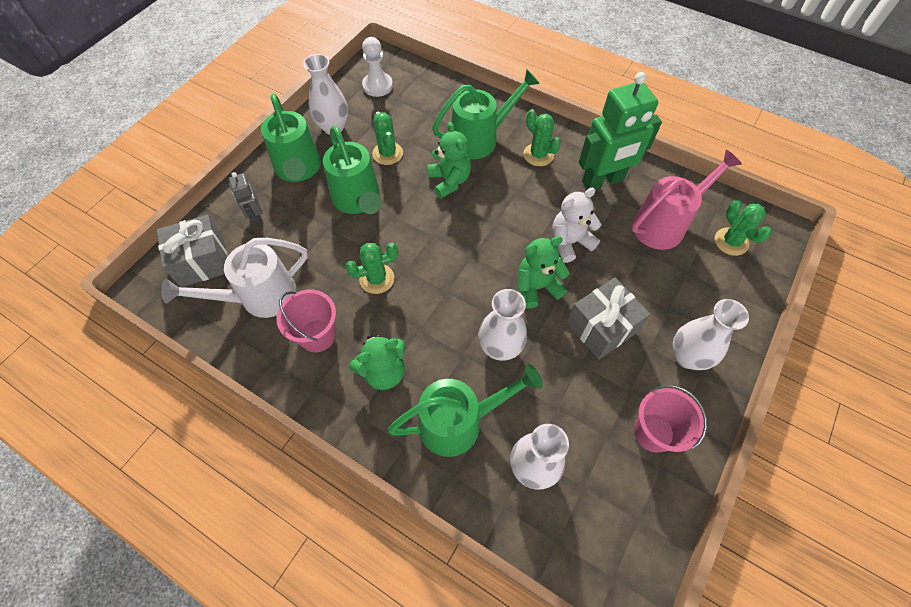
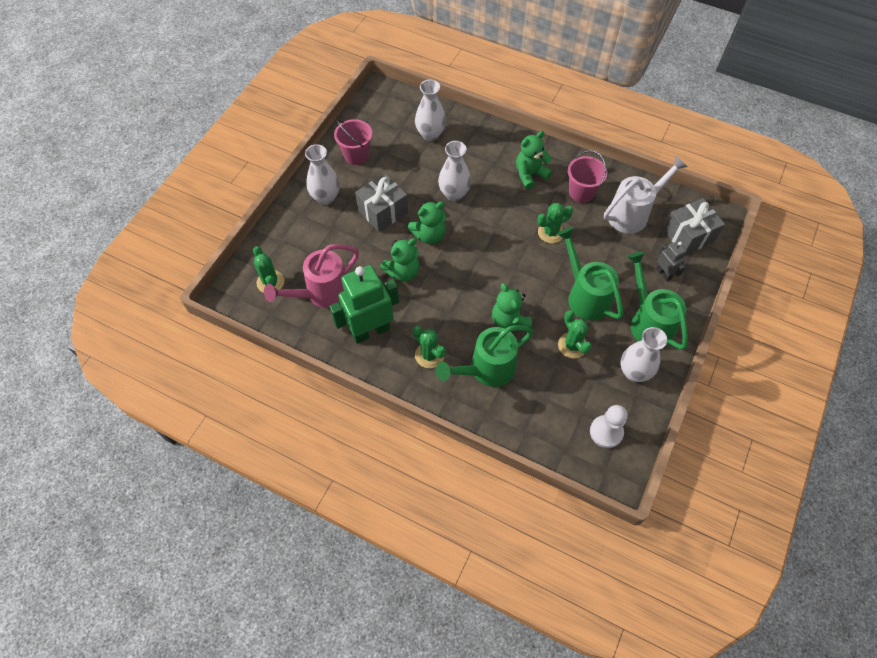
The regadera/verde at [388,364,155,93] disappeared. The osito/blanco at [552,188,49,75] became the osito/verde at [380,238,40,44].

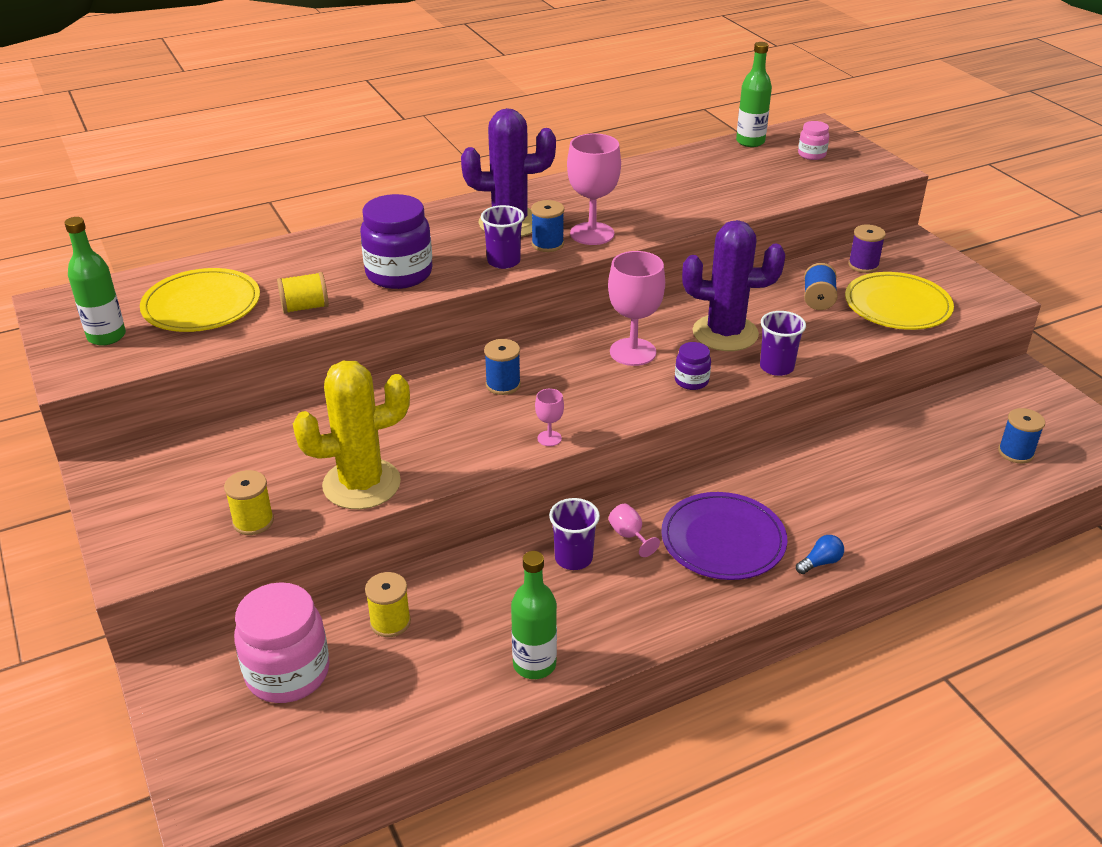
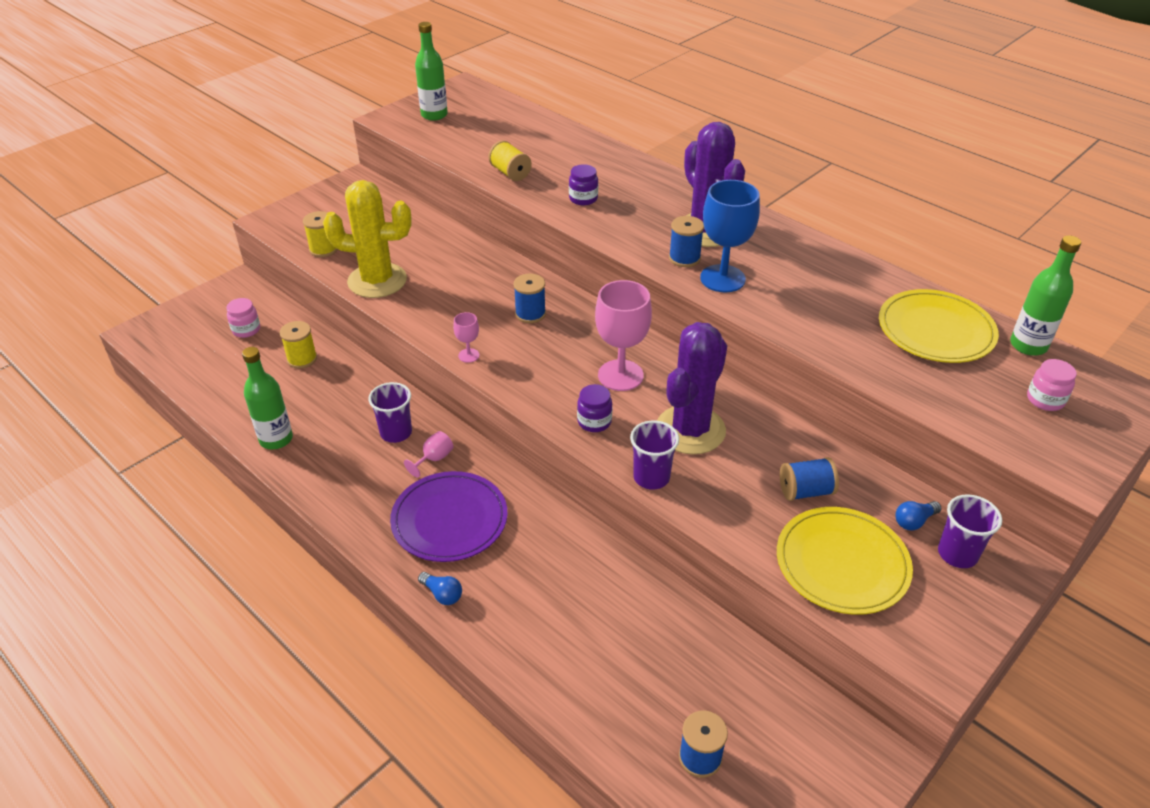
The plato/amarillo moved from [140,268,120,64] to [879,289,120,74]. The tarro/rosa at [234,582,96,121] changed to 0.50 times the size. The cactus/amarillo at [293,361,117,148] turned 45 degrees counterclockwise. The tarro/morado at [360,194,72,95] changed to 0.50 times the size. The vaso/morado moved from [481,205,43,64] to [938,494,64,74]. The copa/rosa at [567,133,54,112] became the copa/azul at [700,180,60,112]. The cactus/morado at [682,220,103,131] turned 45 degrees clockwise. The carrete/morado at [848,225,38,48] was replaced by the bombilla/azul at [895,501,46,29].

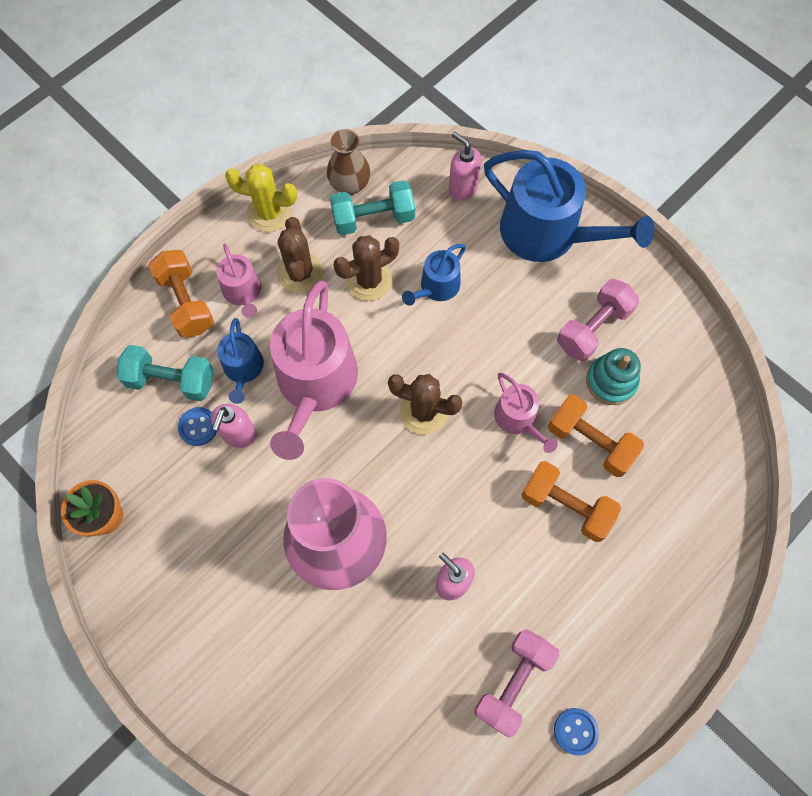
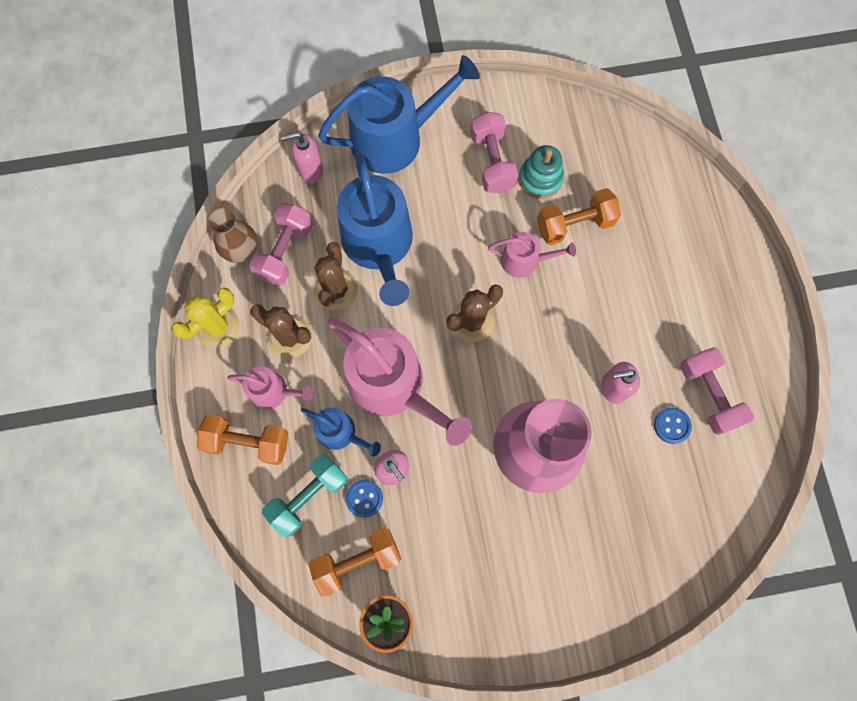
The mancuerna/turquesa at [330,180,85,55] became the mancuerna/rosa at [249,203,64,83]. The regadera/azul at [402,244,64,62] changed to 1.98 times the size. The mancuerna/naranja moved from [521,461,100,81] to [308,528,93,69]. The botón/azul moved from [554,708,45,48] to [654,407,38,37].

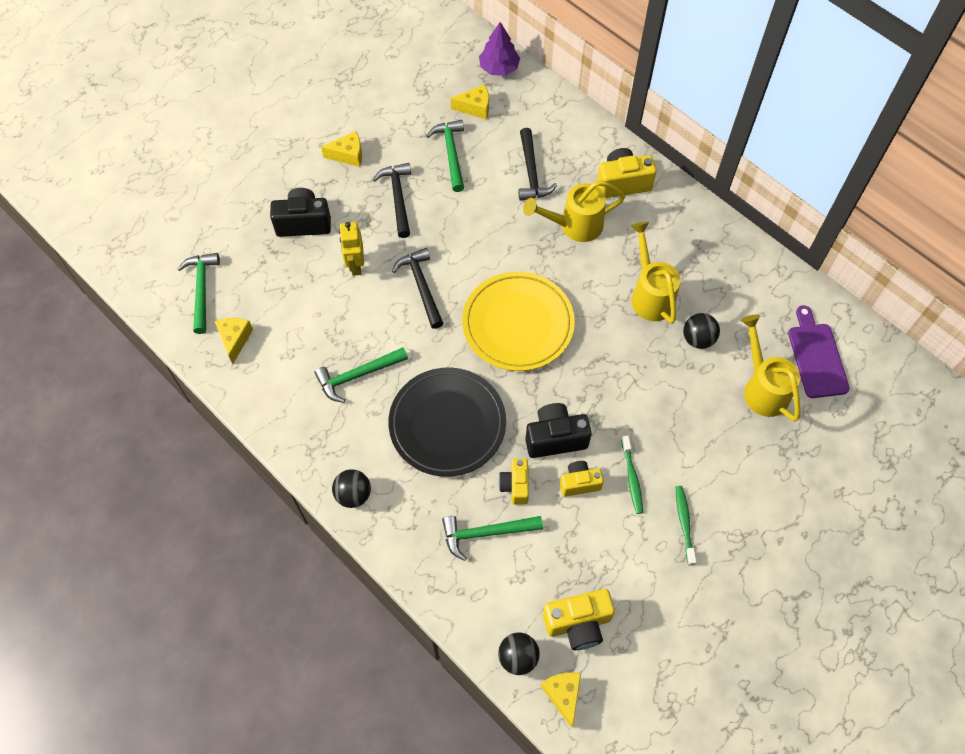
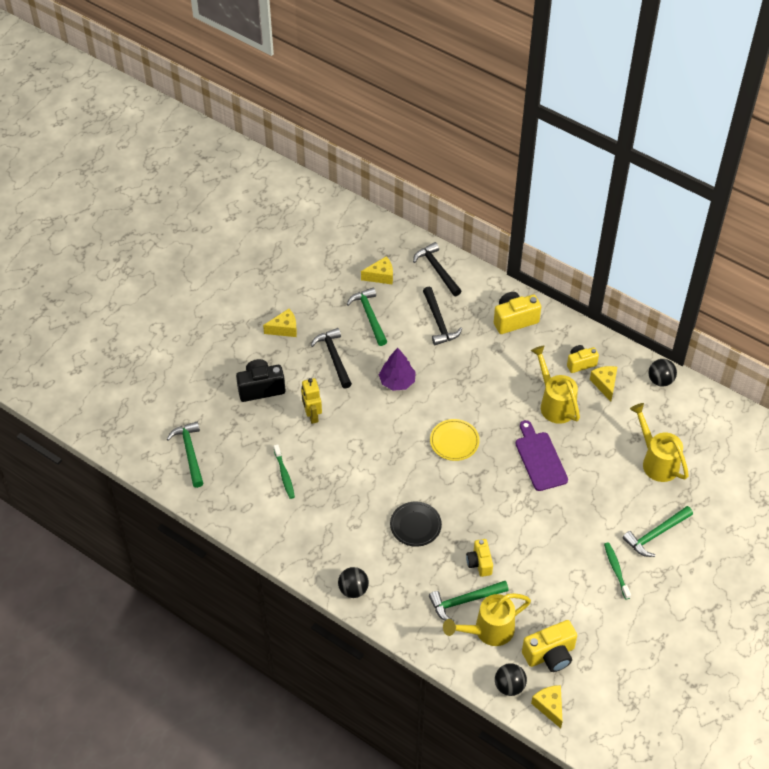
The queso/amarillo moved from [215,318,38,46] to [590,366,27,36]. The martillo/verde moved from [314,347,94,56] to [623,506,70,51]. The plato/negro at [388,368,118,109] changed to 0.54 times the size. The martillo/negro moved from [392,248,51,81] to [413,242,48,54]. The plato/amarillo at [462,272,113,99] changed to 0.54 times the size. The árbol/morado moved from [479,22,41,54] to [379,348,37,43]. The regadera/amarillo moved from [523,180,102,62] to [443,593,88,53]. The cámara/negro at [525,403,67,55] disappeared. The cámara/amarillo moved from [560,461,44,36] to [567,345,32,28]. The cepillo de dientes/verde moved from [621,436,22,78] to [274,444,21,55]. The pelota/negro moved from [683,313,37,36] to [648,359,29,28]. The tabla de cortar/morado moved from [788,305,62,93] to [515,420,53,71].

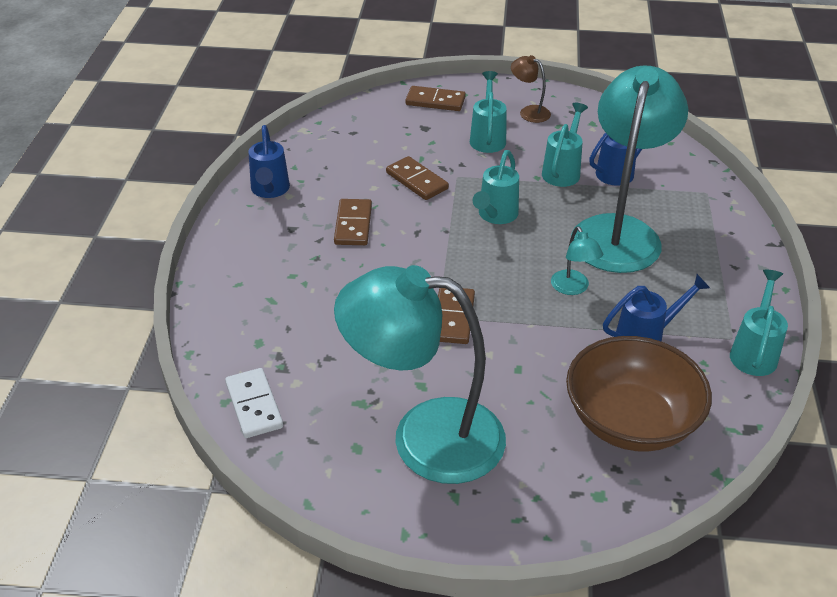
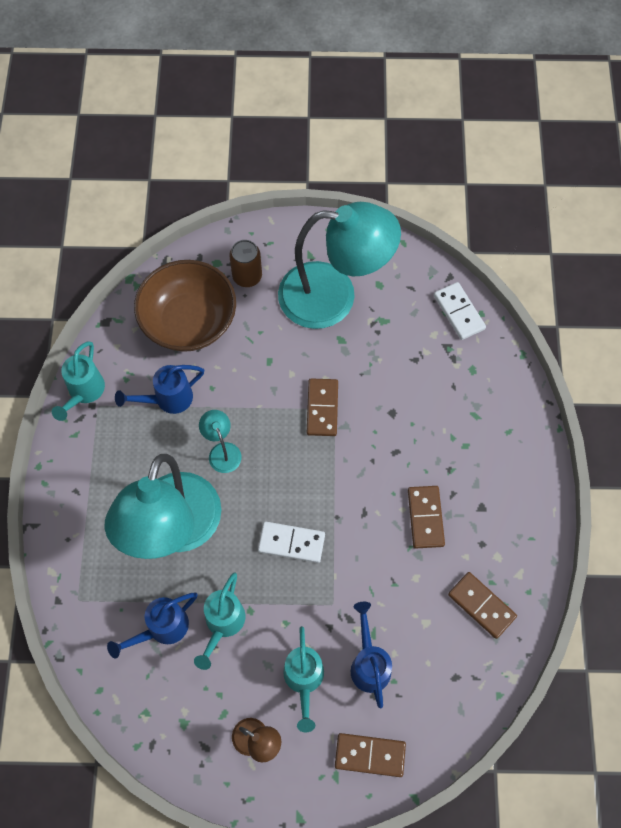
The regadera/azul moved from [248,125,42,73] to [351,602,41,107]. The ficha de dominó/marrón moved from [386,156,63,44] to [448,572,69,67]. The regadera/turquesa at [473,150,46,74] was replaced by the ficha de dominó/blanco at [258,521,67,42]. The lata/marrón at [229,240,33,47] appeared.

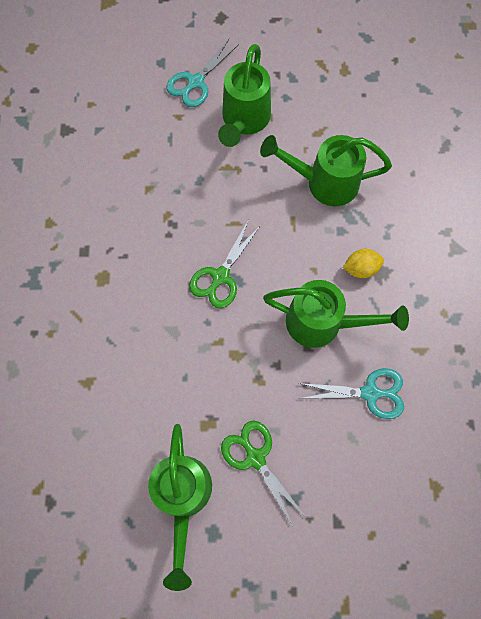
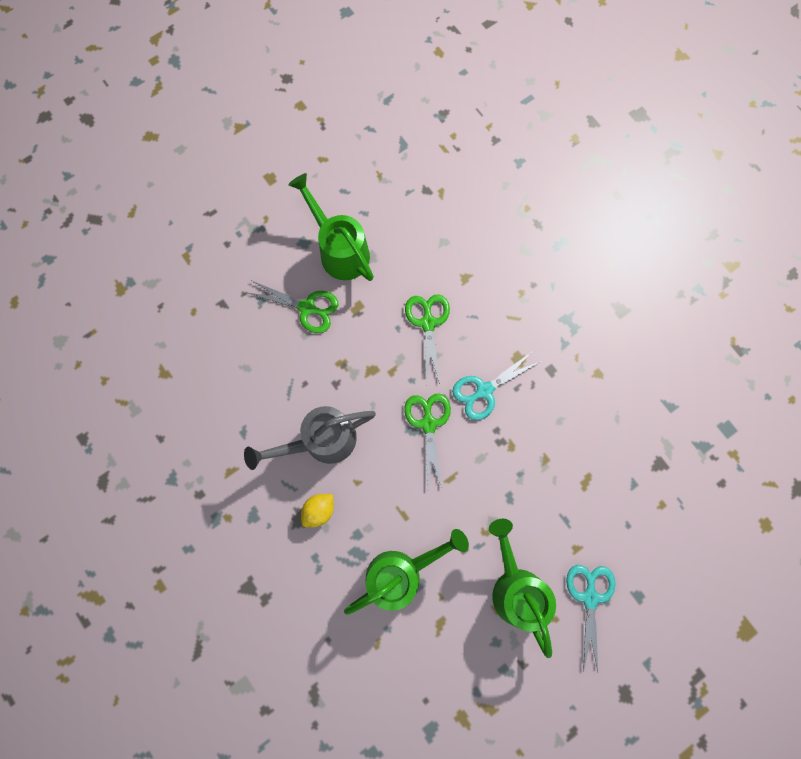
The regadera/verde at [263,280,146,68] became the regadera/gris at [244,406,132,64]. The tijeras/turquesa moved from [299,368,105,51] to [452,350,89,70]. The tijeras/verde at [405,294,45,90] appeared.

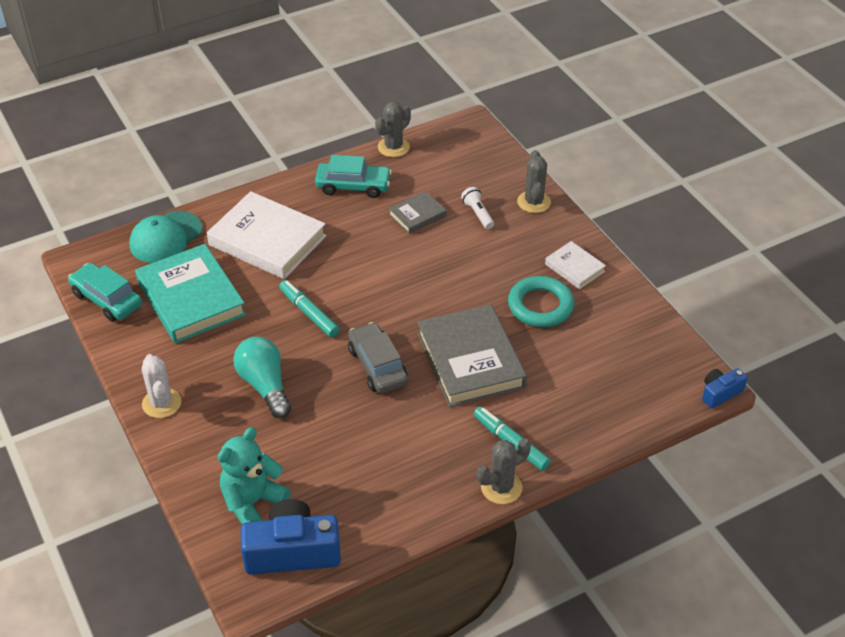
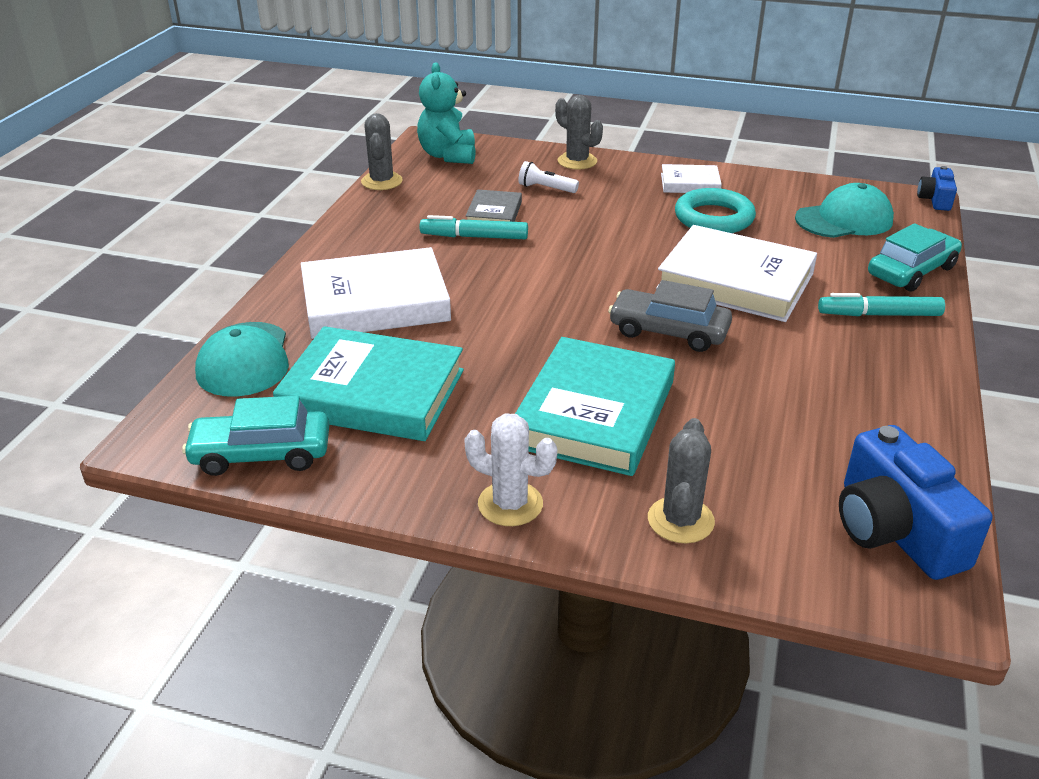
The osito/turquesa moved from [218,427,72,97] to [417,62,59,102]. The bombilla/turquesa at [233,337,58,81] was replaced by the libro/turquesa at [515,337,160,139]. The cámara/azul at [241,499,100,76] turned 60 degrees counterclockwise. The rotulador/turquesa moved from [279,280,61,57] to [419,215,109,24]. The coche/turquesa moved from [315,155,77,43] to [868,223,94,69]. The libro/gris at [417,304,110,103] became the libro/blanco at [656,225,161,97]. The cactus/gris moved from [477,438,54,66] to [648,418,67,125]. The gorra/turquesa at [795,183,99,55] appeared.

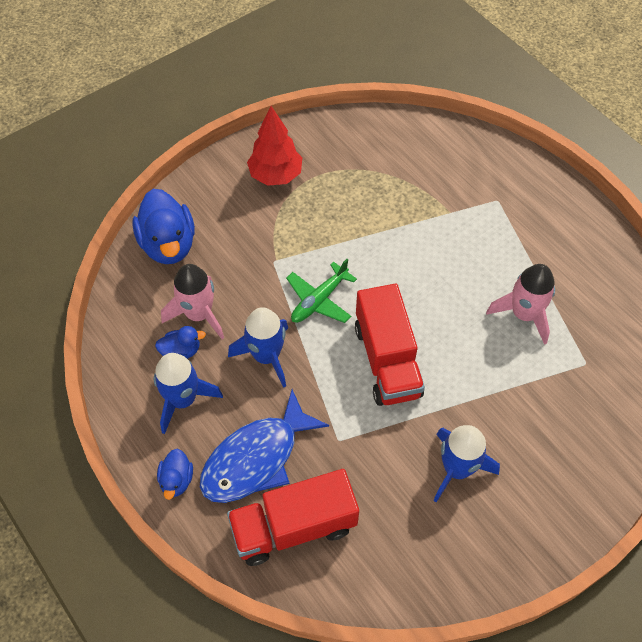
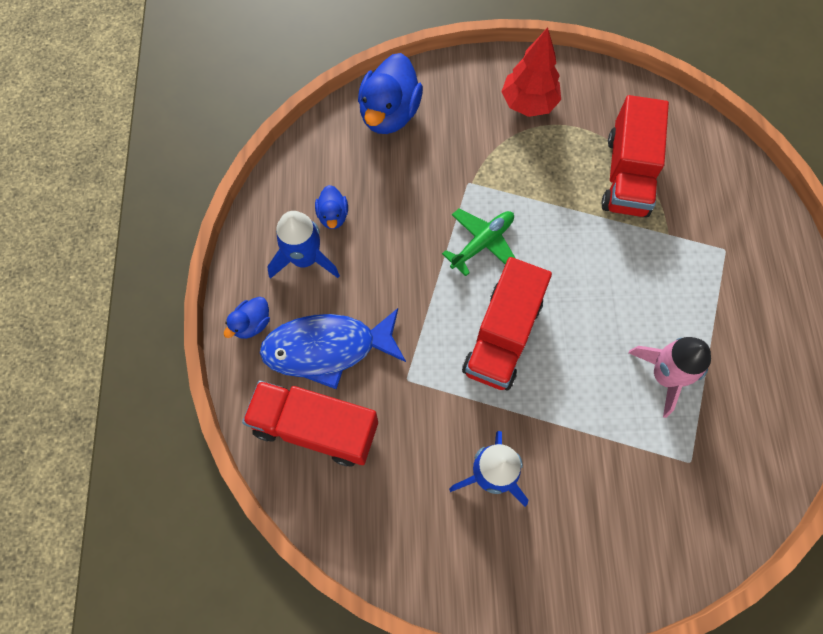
The pato/azul at [155,326,51,33] turned 60 degrees clockwise. The cohete/rosa at [161,264,63,75] disappeared. The cohete/azul at [228,307,60,81] disappeared. The avión/verde at [286,259,71,64] turned 150 degrees clockwise. The camión/rojo at [601,95,68,123] appeared.

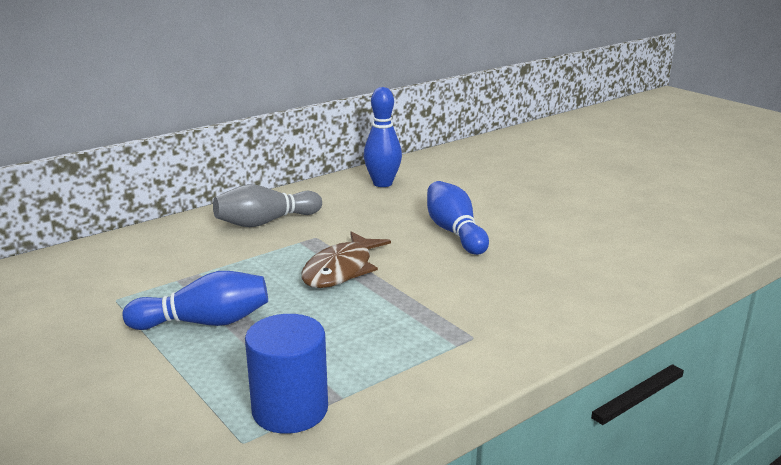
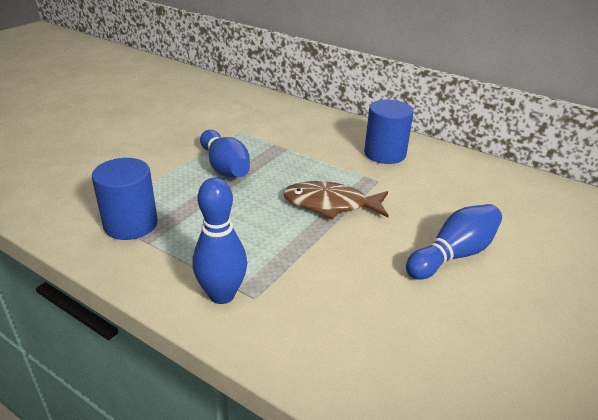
The bolo/gris at [213,184,109,43] was replaced by the cilindro/azul at [364,100,50,64]. The bolo/azul moved from [364,87,38,100] to [192,178,55,126].

